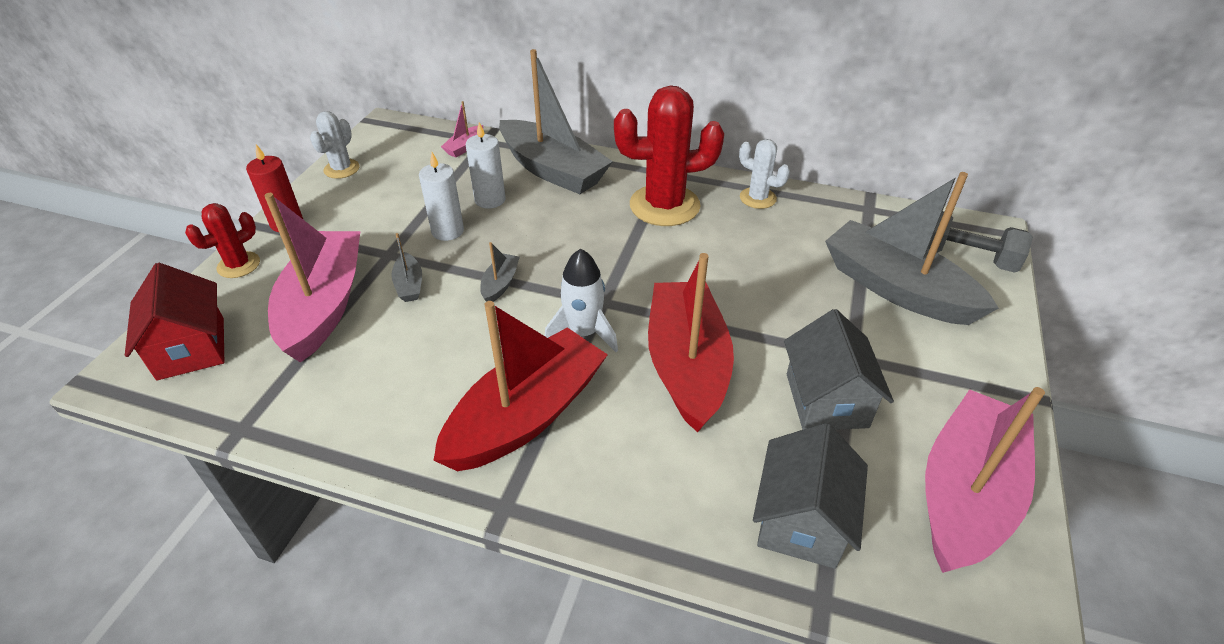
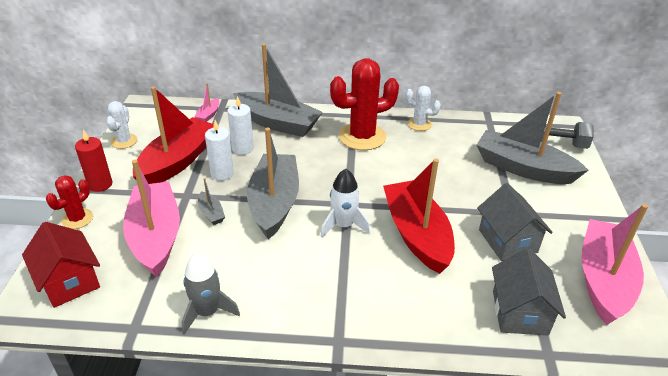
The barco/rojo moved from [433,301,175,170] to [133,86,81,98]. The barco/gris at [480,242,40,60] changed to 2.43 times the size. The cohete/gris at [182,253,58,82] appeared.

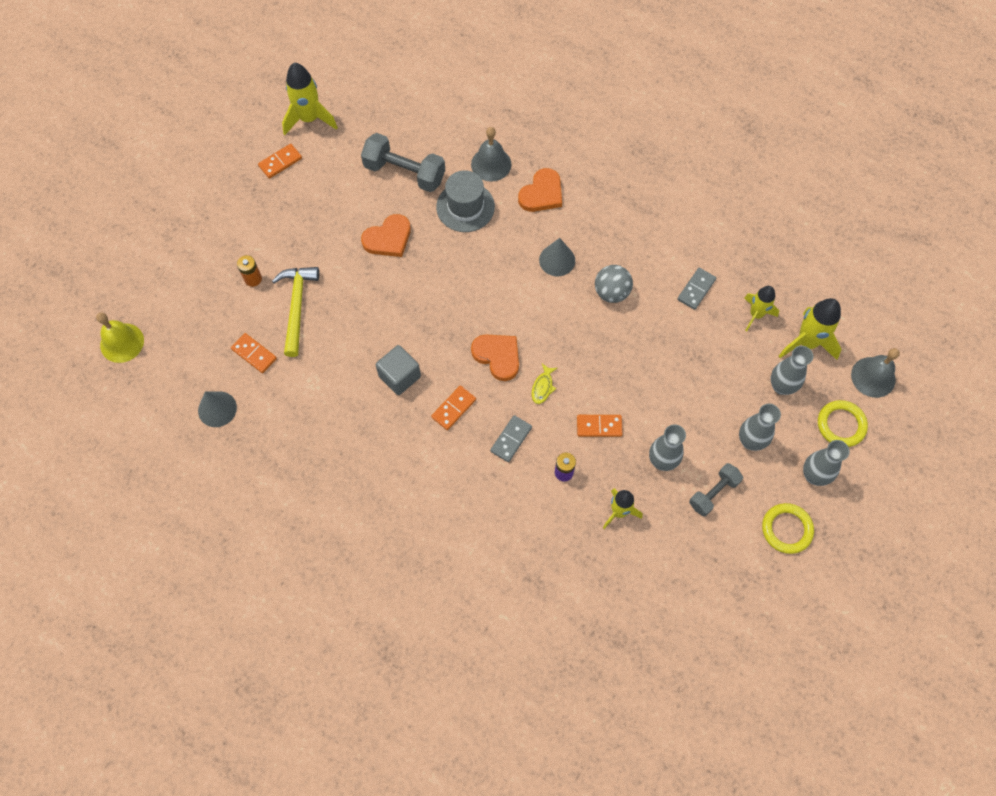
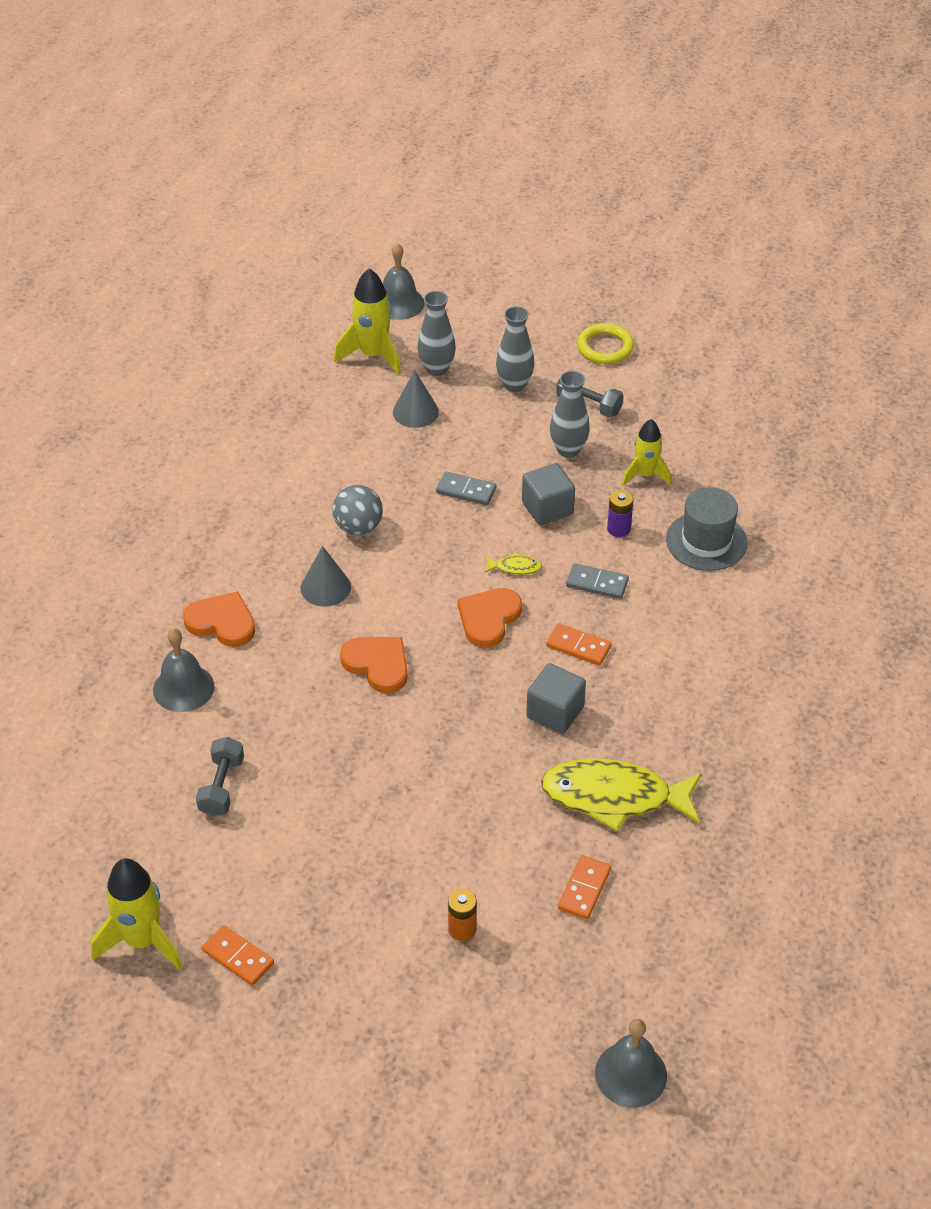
The campana/amarillo at [96,312,48,51] became the campana/gris at [595,1019,72,89]. The cono/gris moved from [198,391,39,36] to [393,370,46,58]. The martillo/amarillo at [272,267,47,90] disappeared. The mancuerna/gris at [361,133,84,59] changed to 0.62 times the size. The corazón/naranja moved from [361,214,50,43] to [340,637,68,56]. The sombrero/gris moved from [436,170,59,62] to [666,487,81,84]. The ficha de dominó/naranja at [577,415,46,22] was replaced by the cubo/gris at [522,463,53,62]. The ficha de dominó/gris moved from [677,268,39,42] to [436,472,60,33]. The cohete/amarillo at [744,286,35,46] disappeared. The florero/gris at [803,440,47,46] disappeared. The anillo/amarillo at [818,400,50,47] disappeared. The pez/amarillo at [541,759,161,72] appeared.

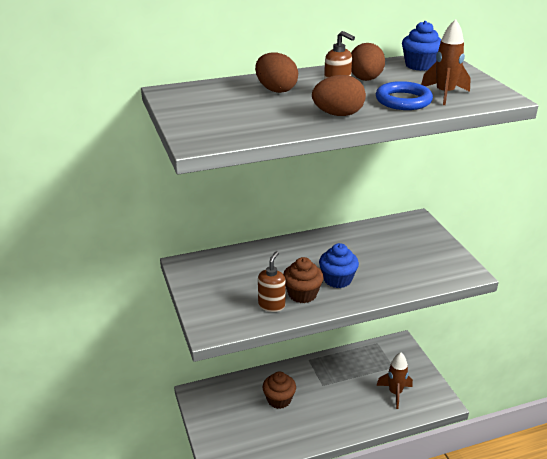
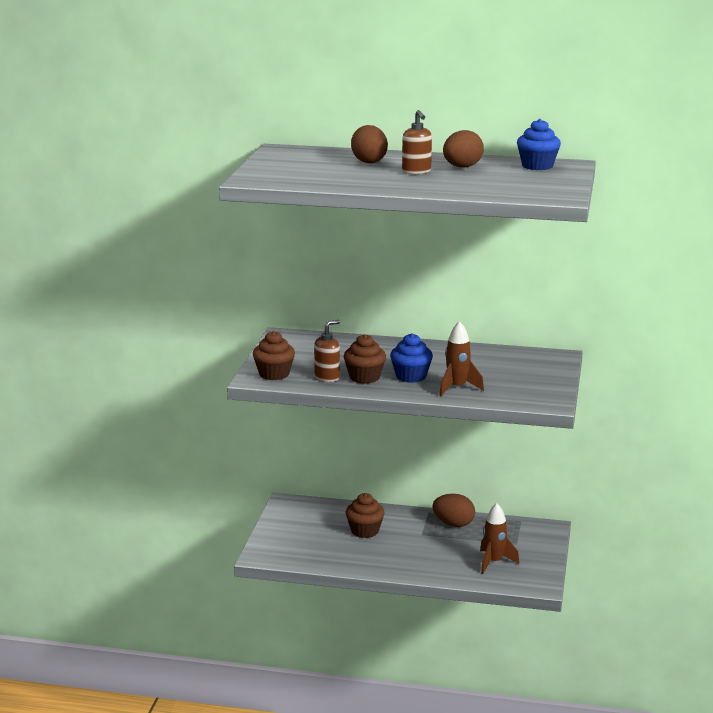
The huevo/marrón moved from [312,75,54,41] to [432,494,43,33]. The anillo/azul at [376,81,57,29] disappeared. The cohete/marrón moved from [421,19,50,86] to [439,321,45,76]. The magdalena/marrón at [253,331,42,49] appeared.

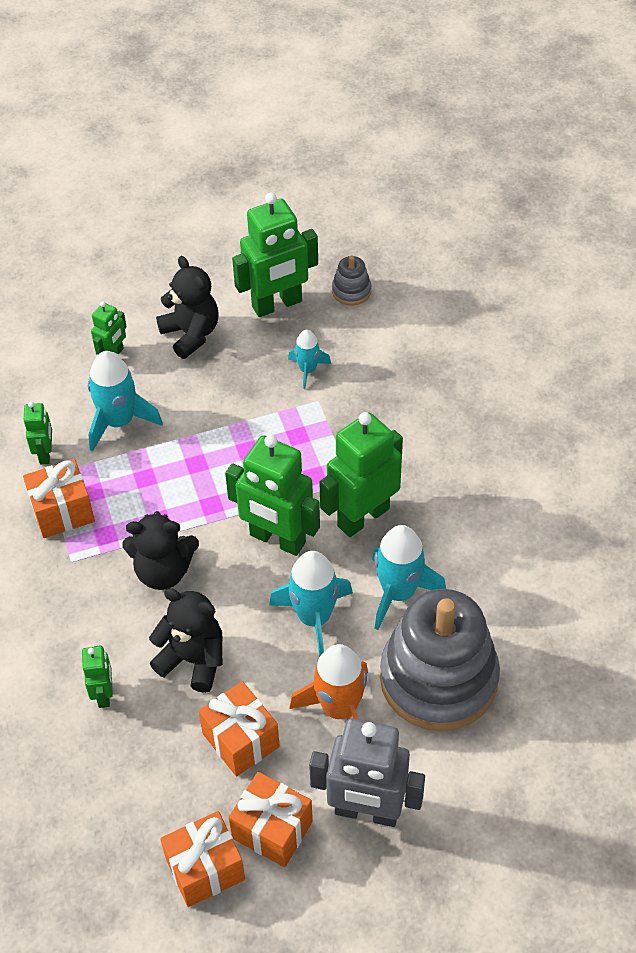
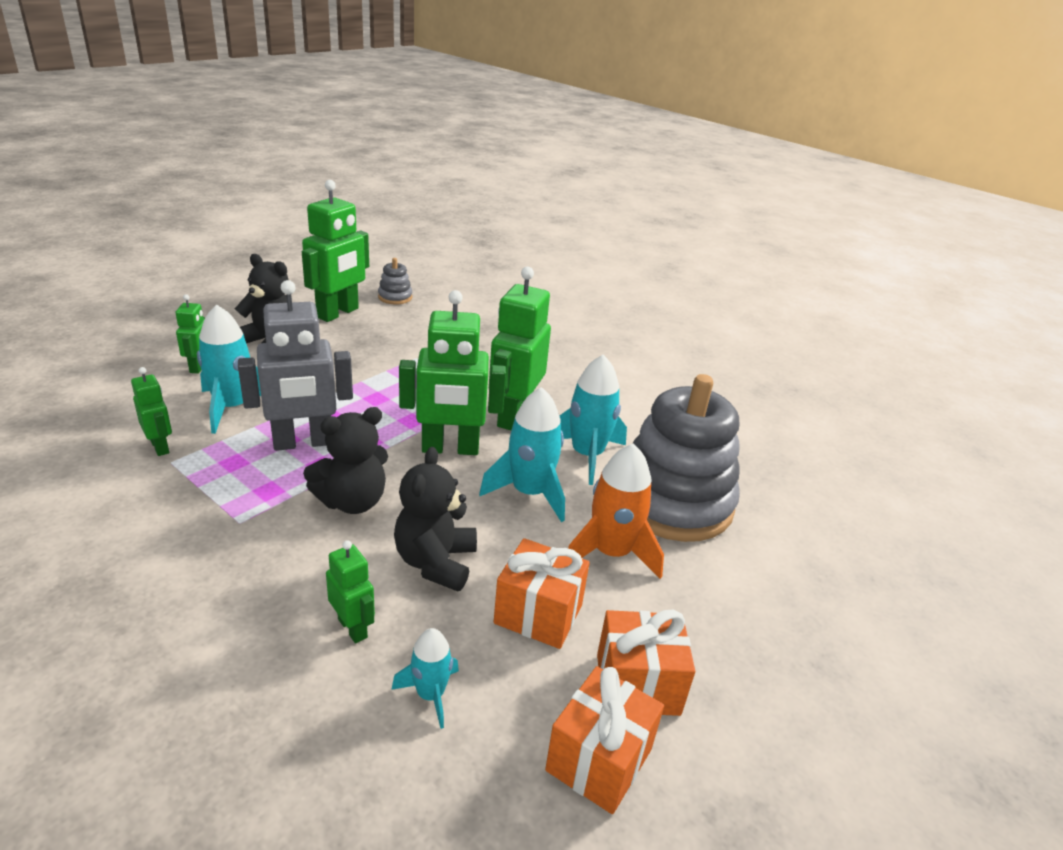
The regalo/naranja at [23,459,72,79] disappeared. The osito/negro at [149,588,74,105] turned 75 degrees counterclockwise. The cohete/turquesa moved from [288,330,43,59] to [391,628,68,101]. The robot/gris moved from [309,718,116,109] to [238,280,115,171].

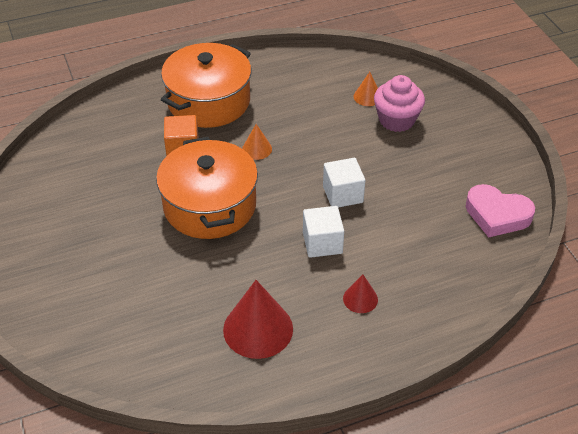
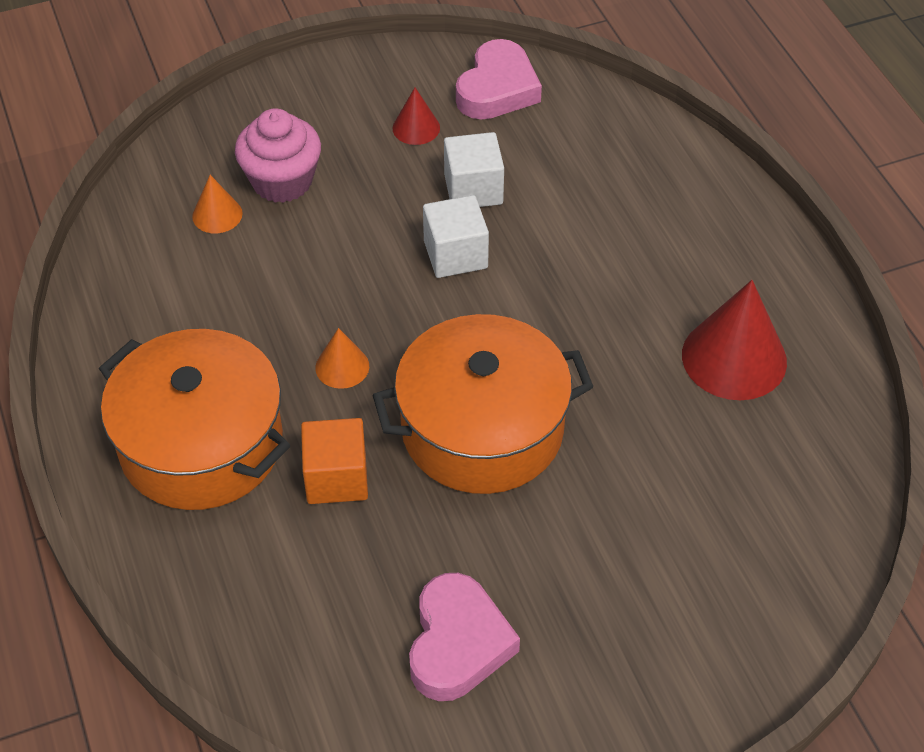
The cubo/blanco moved from [303,206,41,52] to [444,132,60,75]. The cono/rojo moved from [343,274,35,39] to [392,88,48,57]. The corazón/rosa at [409,573,111,128] appeared.

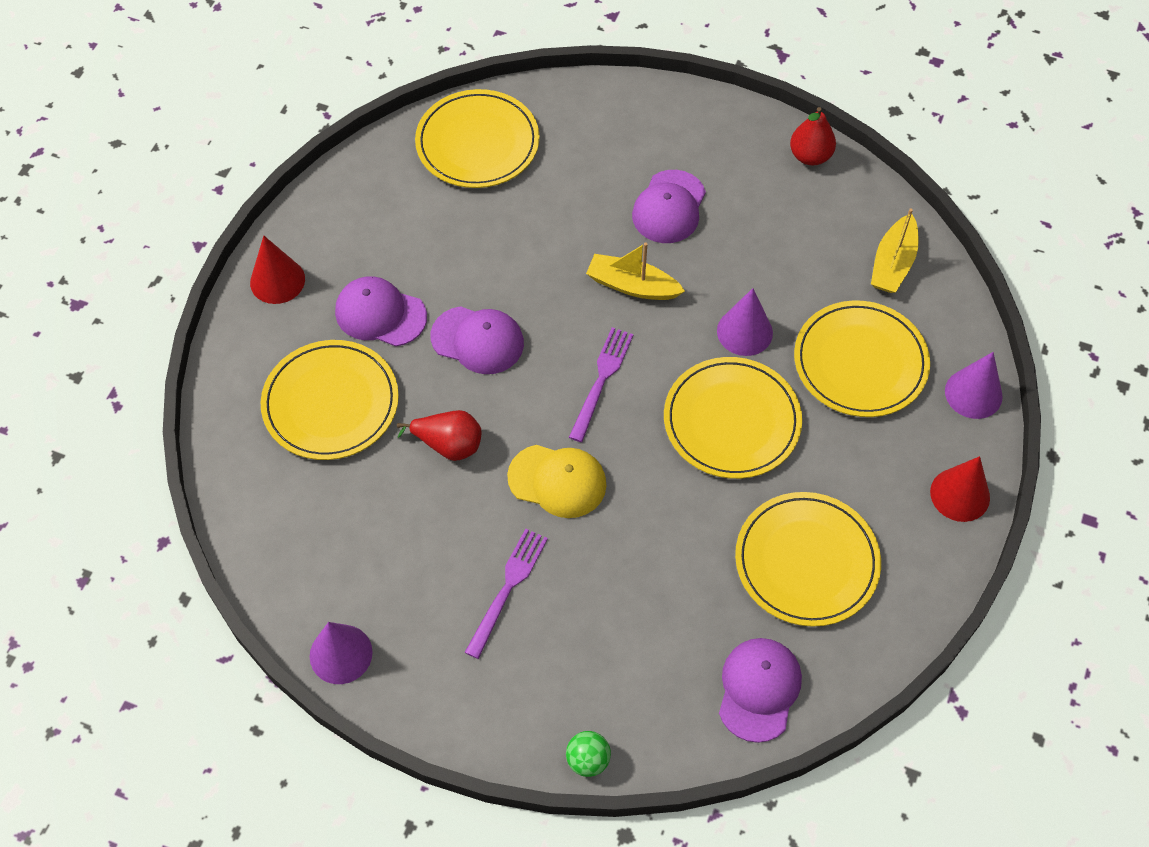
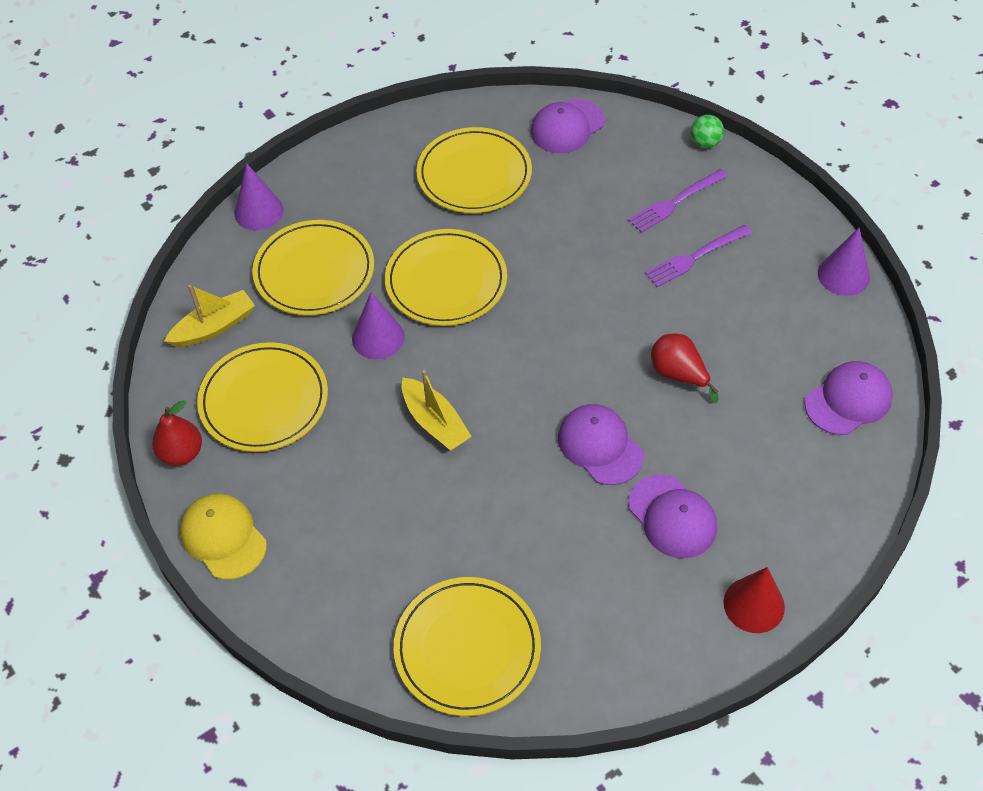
The plato/amarillo moved from [261,340,138,120] to [197,342,131,110]. The gorra/amarillo moved from [507,445,99,73] to [180,494,87,86]. The tenedor/morado moved from [569,328,64,114] to [628,169,100,64]. The gorra/morado moved from [632,170,74,73] to [805,361,88,74]. The cono/rojo at [930,456,60,66] disappeared.

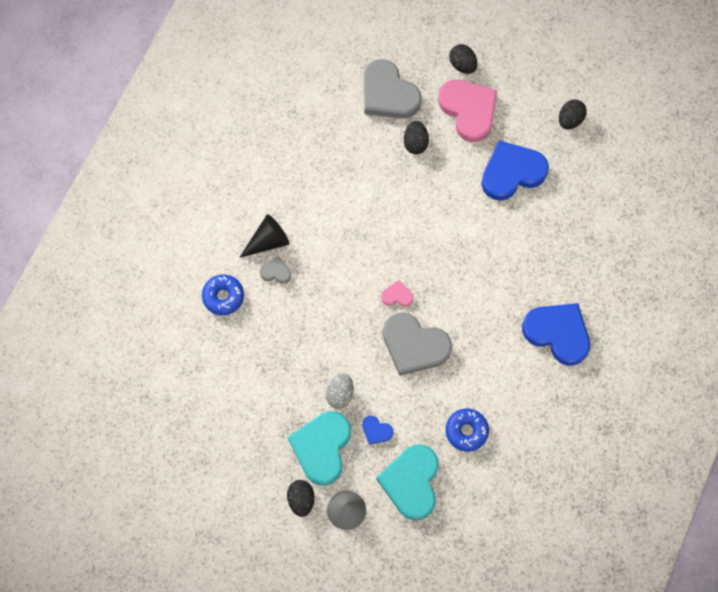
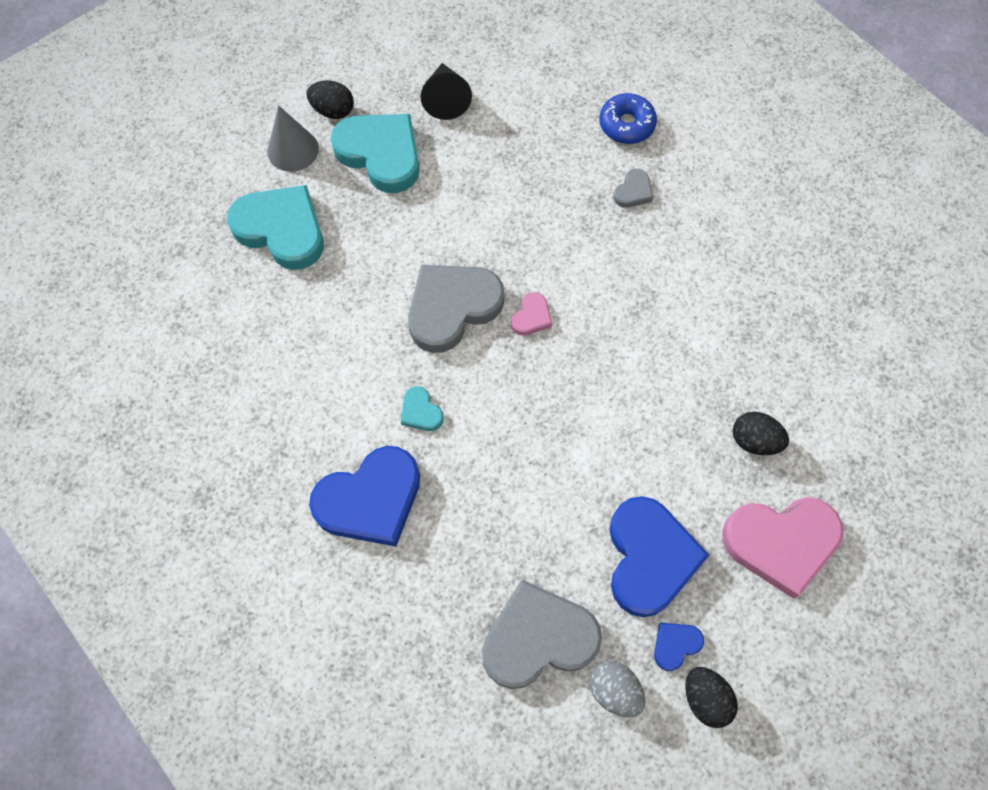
The cono/negro moved from [239,214,50,44] to [420,63,52,57]. The huevo/gris moved from [326,374,28,35] to [590,661,55,56]. The corazón/azul moved from [362,416,31,29] to [654,623,50,48]. The corazón/gris moved from [364,59,58,60] to [482,580,120,109]. The rosquilla/azul at [446,408,43,44] disappeared. The huevo/negro at [449,44,28,30] disappeared. The corazón/turquesa at [401,386,42,45] appeared.

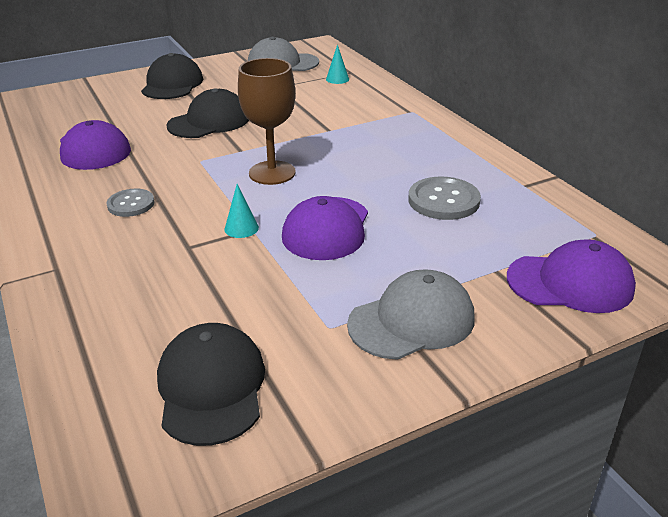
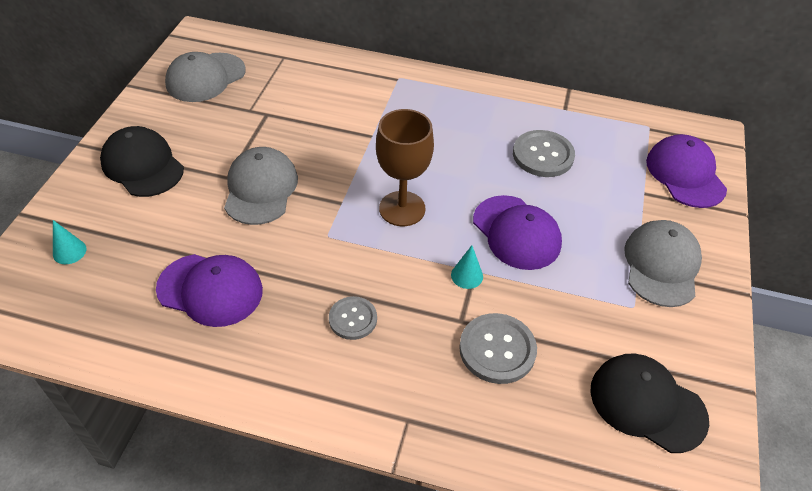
The gorra/negro at [166,88,83,50] became the gorra/gris at [224,147,74,78]. The cono/turquesa moved from [326,45,23,39] to [53,220,34,44]. The gorra/morado at [507,239,129,74] turned 60 degrees counterclockwise. The botón/gris at [459,313,78,71] appeared.

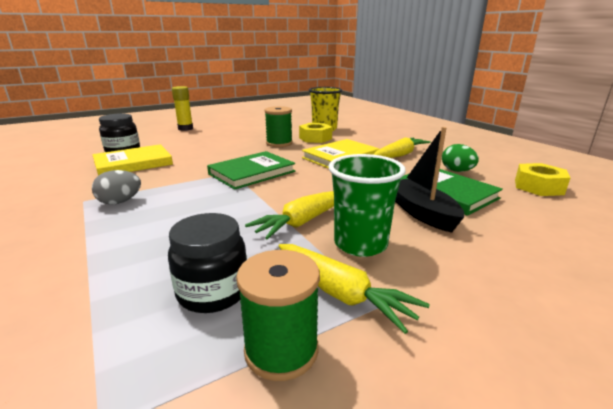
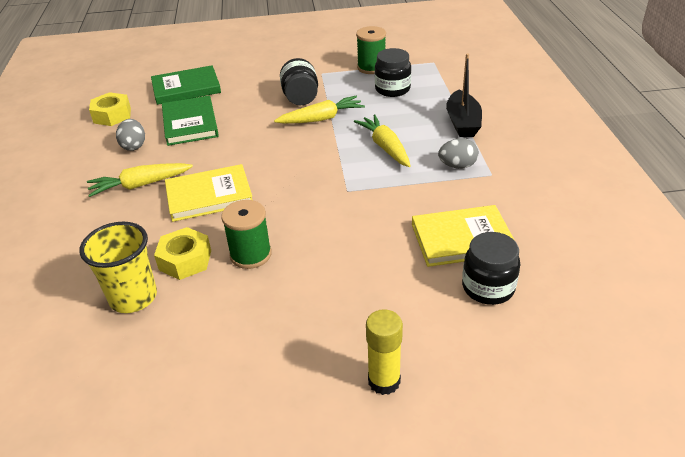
The libro/verde moved from [207,151,88,39] to [151,65,70,40]. The zanahoria/amarillo moved from [279,244,151,90] to [354,114,57,53]. The vaso/verde at [328,154,78,103] was replaced by the tarro/negro at [280,58,38,47]. The barco/negro moved from [395,127,69,106] to [446,54,36,83]. The huevo/verde at [442,144,37,28] became the huevo/gris at [116,119,29,32].

